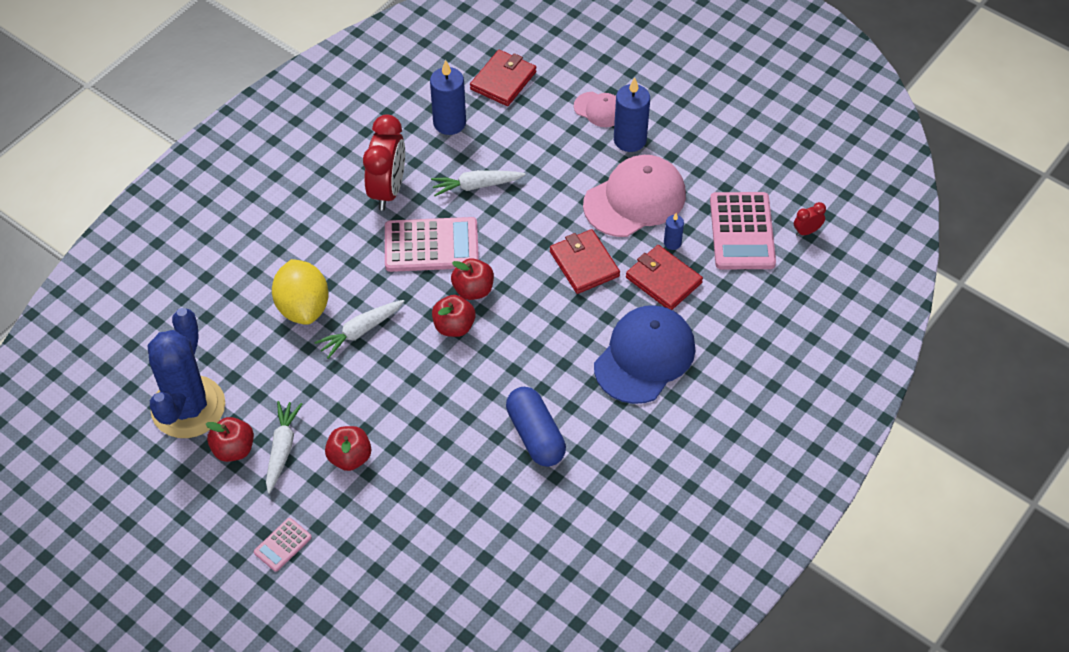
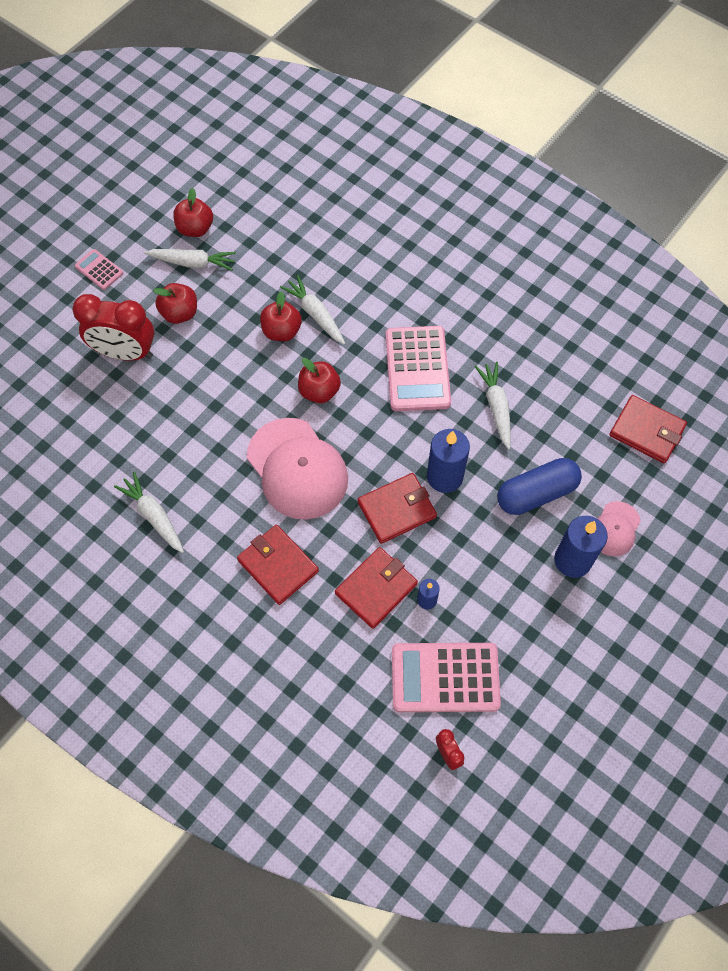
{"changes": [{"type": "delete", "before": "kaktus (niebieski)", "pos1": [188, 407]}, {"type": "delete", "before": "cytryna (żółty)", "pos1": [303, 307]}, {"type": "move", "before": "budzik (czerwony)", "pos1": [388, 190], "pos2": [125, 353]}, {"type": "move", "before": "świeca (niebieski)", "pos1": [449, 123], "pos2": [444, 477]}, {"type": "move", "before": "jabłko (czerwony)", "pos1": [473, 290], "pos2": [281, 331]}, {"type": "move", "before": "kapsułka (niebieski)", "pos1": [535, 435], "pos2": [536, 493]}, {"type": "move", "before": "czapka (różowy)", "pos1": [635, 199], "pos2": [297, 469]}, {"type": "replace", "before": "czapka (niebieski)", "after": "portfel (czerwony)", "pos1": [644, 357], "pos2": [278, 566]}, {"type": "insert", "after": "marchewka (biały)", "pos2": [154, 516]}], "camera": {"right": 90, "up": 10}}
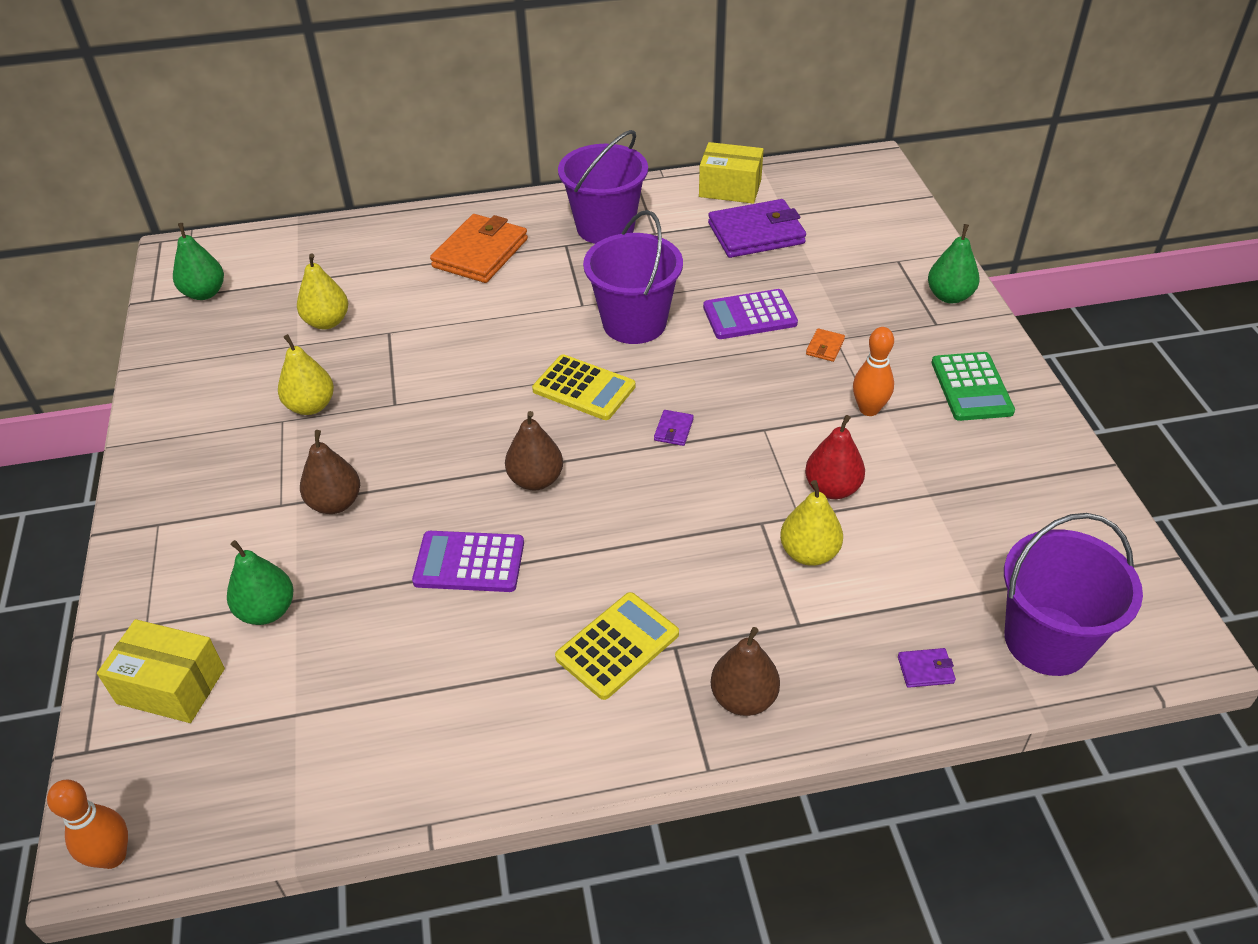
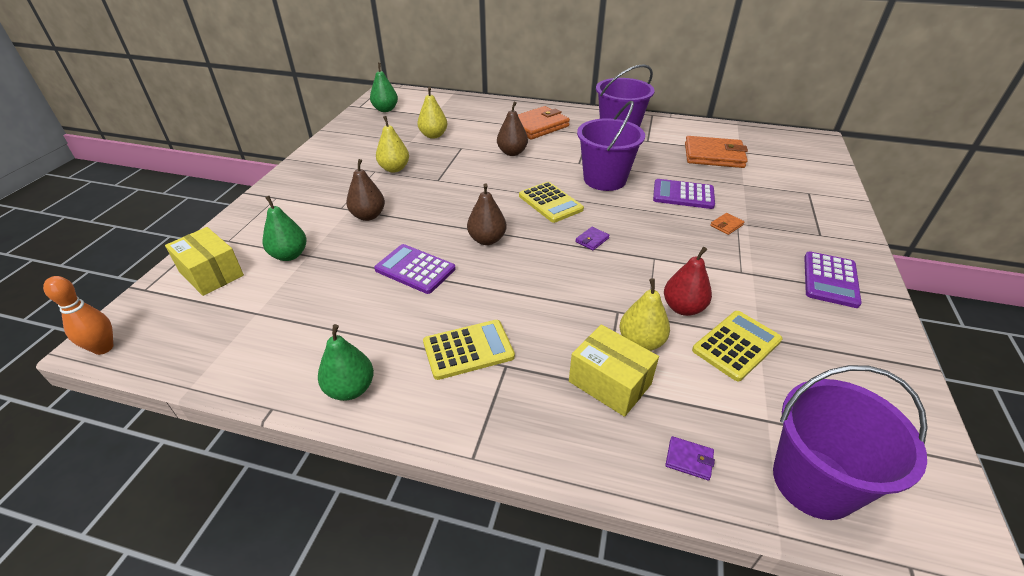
{"changes": [{"type": "move", "before": "pudełko (żółty)", "pos1": [730, 188], "pos2": [609, 383]}, {"type": "recolor", "before": "portfel (fioletowy)", "after": "portfel (pomarańczowy)", "pos1": [756, 233], "pos2": [713, 155]}, {"type": "move", "before": "gruszka (brązowy)", "pos1": [743, 698], "pos2": [512, 152]}, {"type": "delete", "before": "kręgiel (pomarańczowy)", "pos1": [869, 409]}, {"type": "move", "before": "gruszka (zielony)", "pos1": [949, 296], "pos2": [350, 389]}, {"type": "recolor", "before": "kalkulator (zielony)", "after": "kalkulator (fioletowy)", "pos1": [971, 387], "pos2": [830, 280]}, {"type": "insert", "after": "kalkulator (żółty)", "pos2": [736, 345]}], "camera": {"right": 25, "up": -5}}
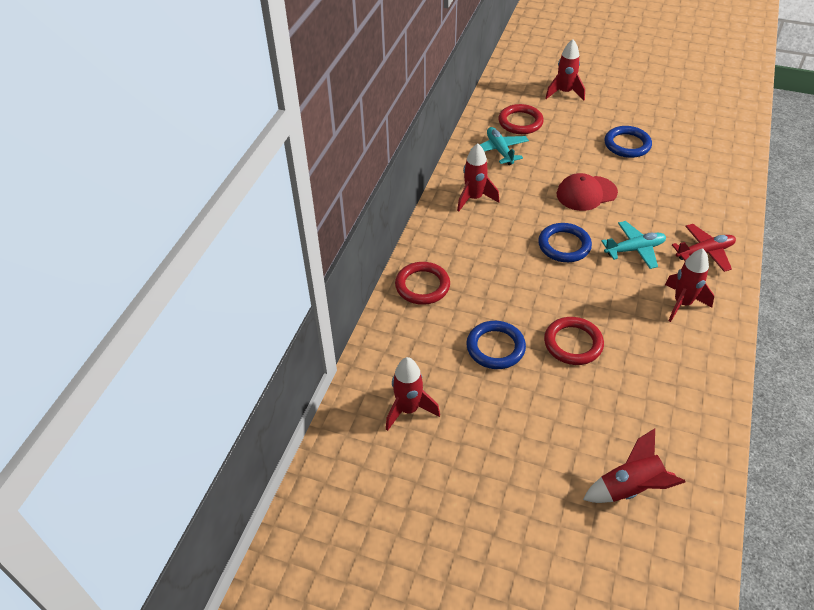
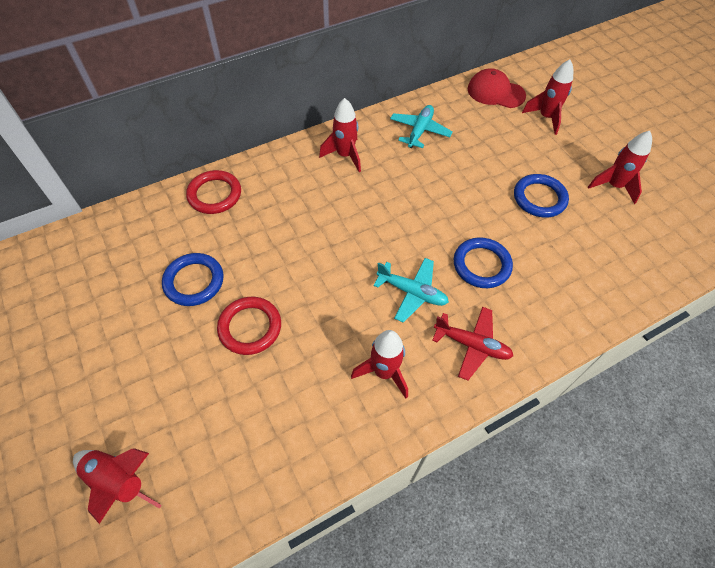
{"changes": [{"type": "move", "before": "rakieta (czerwony)", "pos1": [408, 409], "pos2": [614, 186]}, {"type": "delete", "before": "pierścień (czerwony)", "pos1": [520, 122]}, {"type": "move", "before": "pierścień (niebieski)", "pos1": [564, 245], "pos2": [481, 265]}, {"type": "move", "before": "czapka (czerwony)", "pos1": [586, 193], "pos2": [495, 92]}], "camera": {"right": 40, "up": 10}}
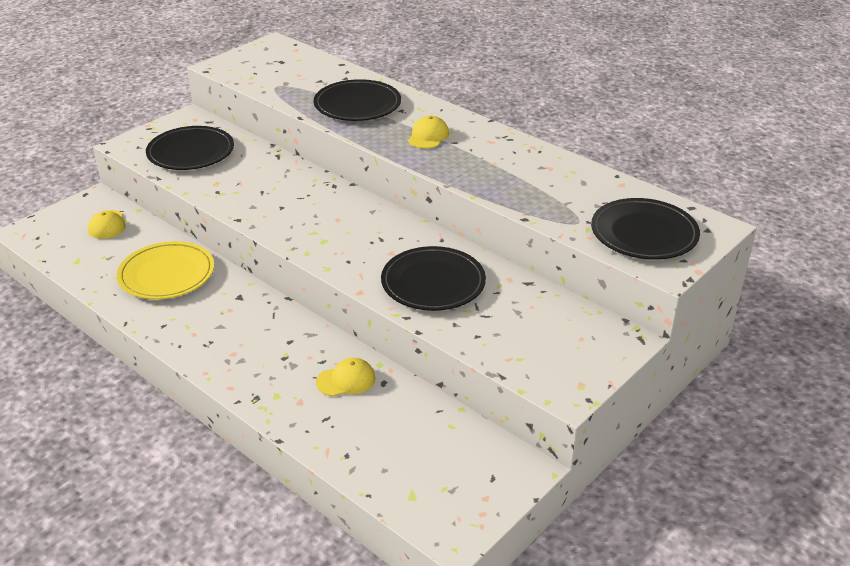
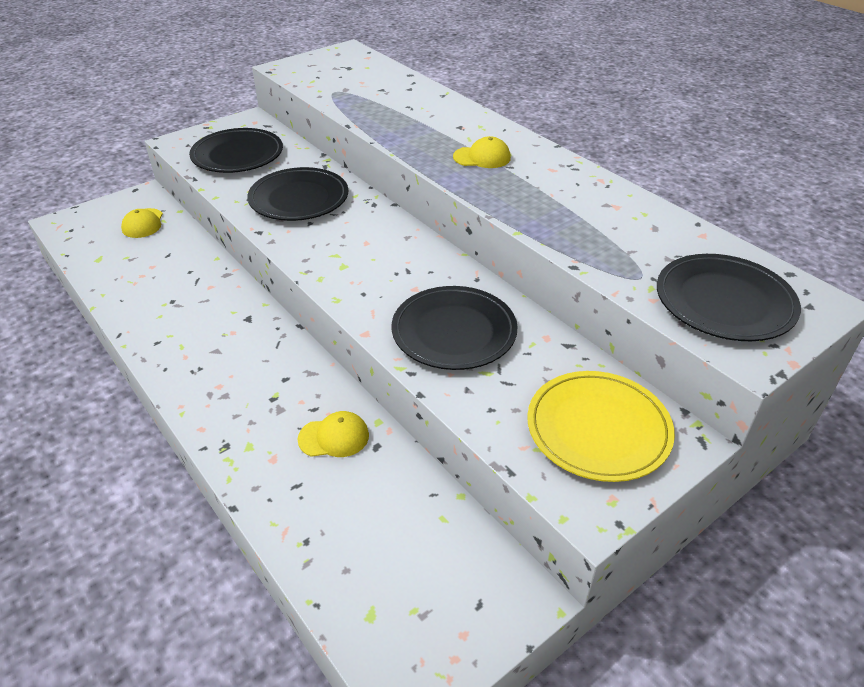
{"changes": [{"type": "move", "before": "talerz (żółty)", "pos1": [166, 274], "pos2": [598, 429]}, {"type": "move", "before": "talerz (czarny)", "pos1": [357, 105], "pos2": [299, 198]}, {"type": "rotate", "before": "czapka (żółty)", "pos1": [428, 136], "pos2": [482, 157], "turn": 60}], "camera": {"right": 10, "up": 5}}
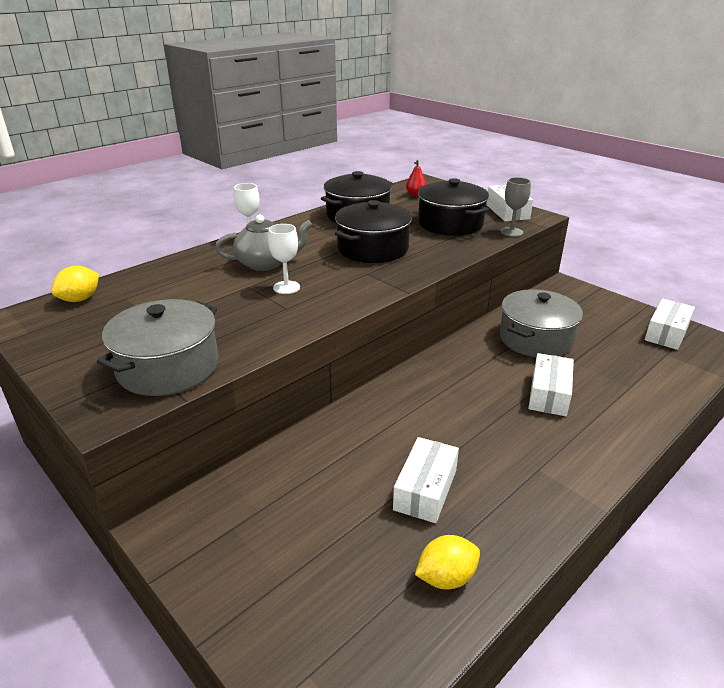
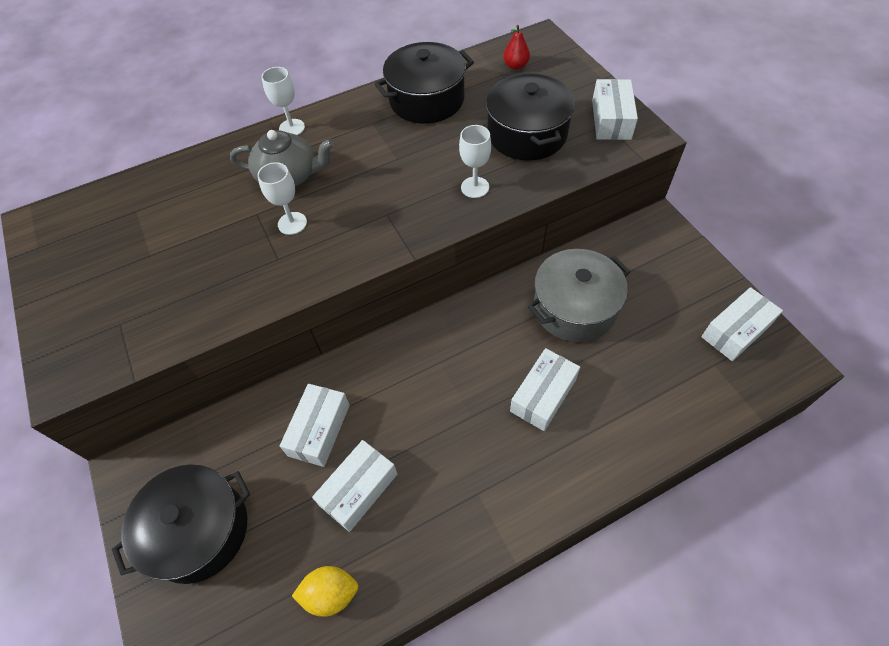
{"changes": [{"type": "delete", "before": "cytryna (żółty)", "pos1": [80, 299]}, {"type": "delete", "before": "garnek (szary)", "pos1": [168, 367]}, {"type": "move", "before": "garnek (czarny)", "pos1": [373, 249], "pos2": [199, 530]}, {"type": "delete", "before": "kielich (szary)", "pos1": [511, 232]}, {"type": "insert", "after": "pudełko (biały)", "pos2": [319, 430]}, {"type": "insert", "after": "kielich (biały)", "pos2": [475, 187]}], "camera": {"right": 20, "up": 25}}
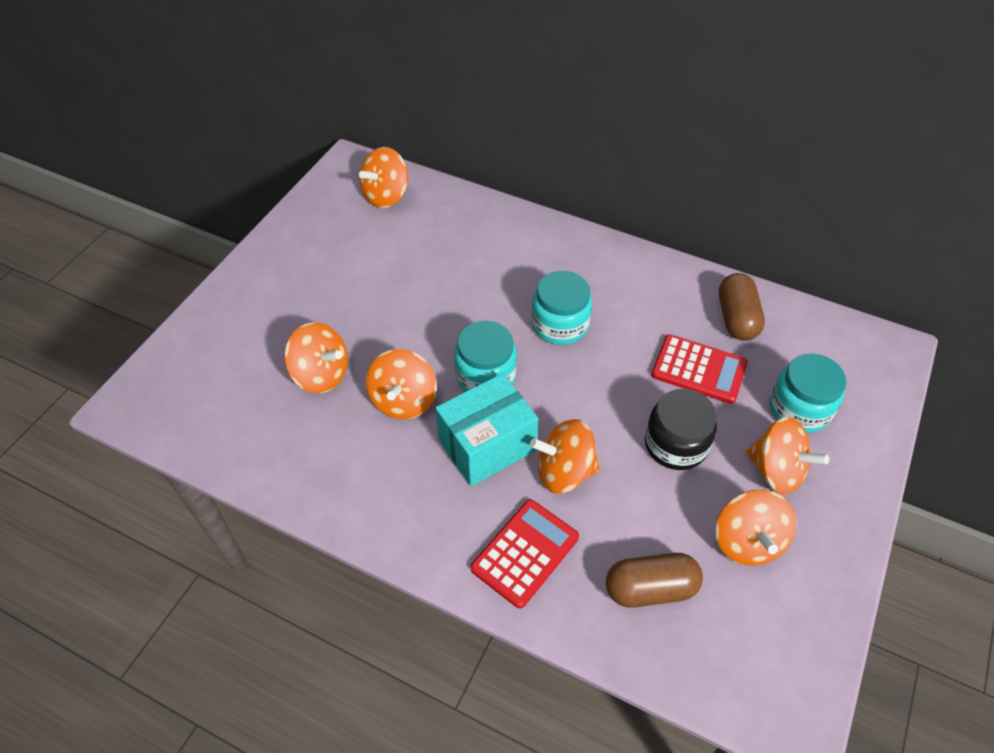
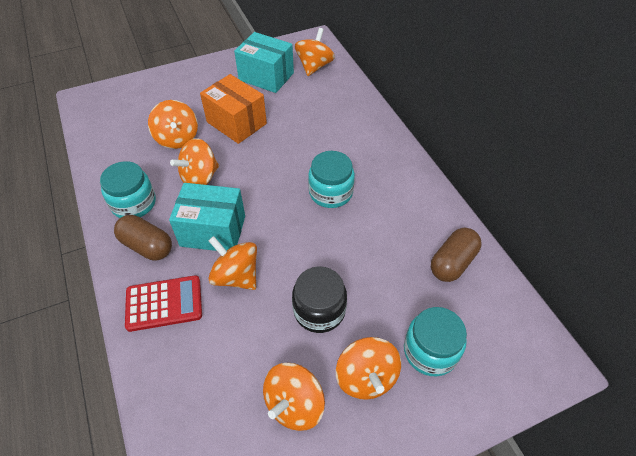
{"changes": [{"type": "rotate", "before": "bączek (pomarańczowy)", "pos1": [386, 196], "pos2": [314, 66], "turn": 120}, {"type": "move", "before": "słoik (turkusowy)", "pos1": [485, 375], "pos2": [134, 203]}, {"type": "move", "before": "kapsułka (brązowy)", "pos1": [650, 589], "pos2": [147, 246]}, {"type": "delete", "before": "kalkulator (czerwony)", "pos1": [699, 369]}, {"type": "insert", "after": "pudełko (pomarańczowy)", "pos2": [236, 123]}, {"type": "insert", "after": "pudełko (turkusowy)", "pos2": [266, 76]}], "camera": {"right": 40, "up": 0}}
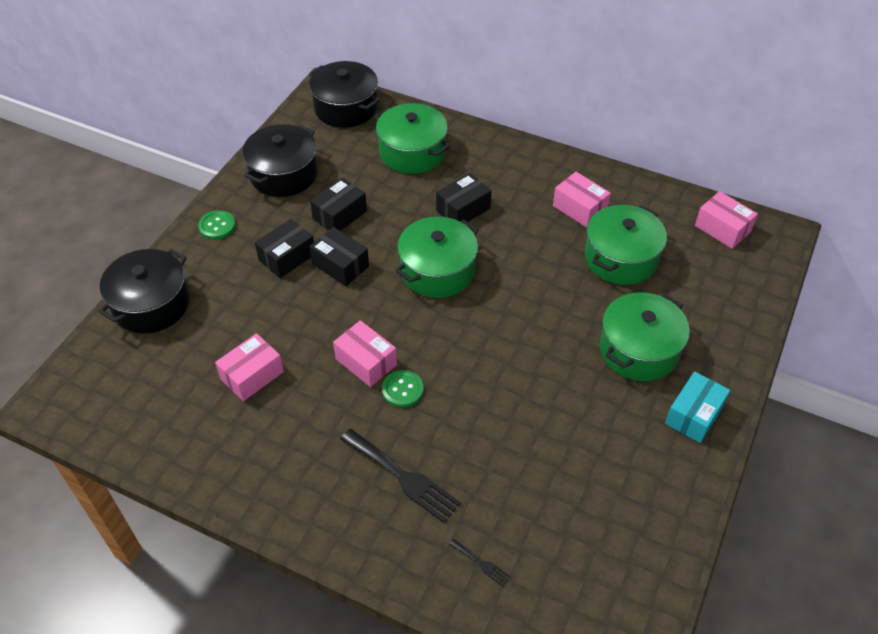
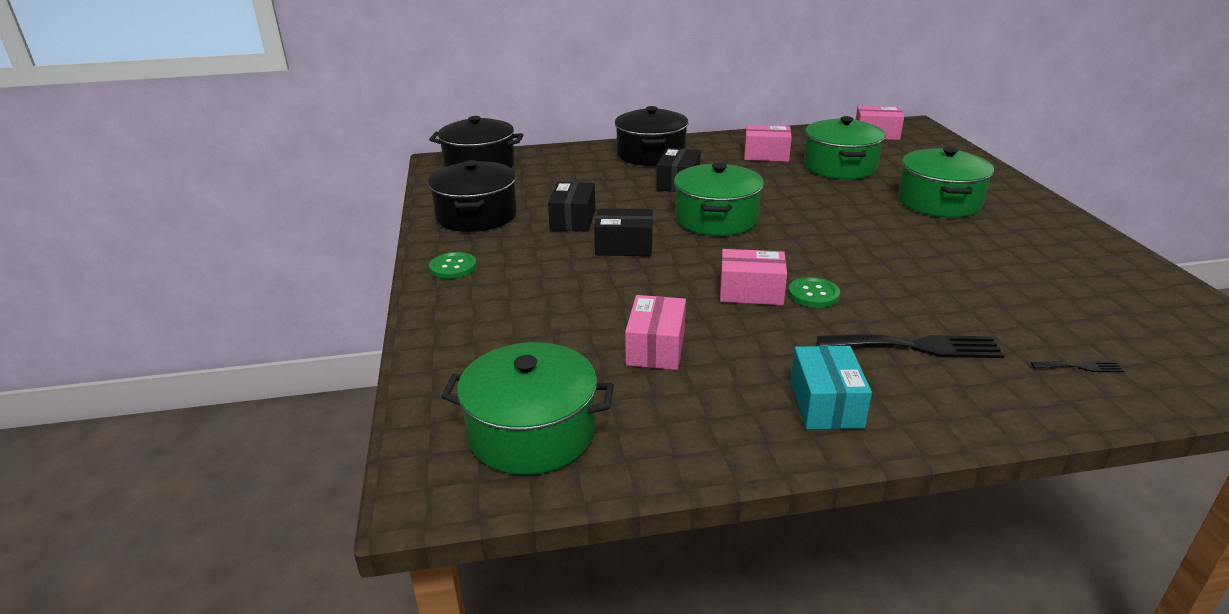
{"changes": [{"type": "move", "before": "garnek (czarny)", "pos1": [151, 304], "pos2": [651, 154]}, {"type": "delete", "before": "pudełko (czarny)", "pos1": [287, 257]}, {"type": "move", "before": "garnek (zielony)", "pos1": [412, 152], "pos2": [532, 432]}, {"type": "move", "before": "pudełko (turkusowy)", "pos1": [694, 415], "pos2": [826, 404]}], "camera": {"right": -35, "up": -20}}
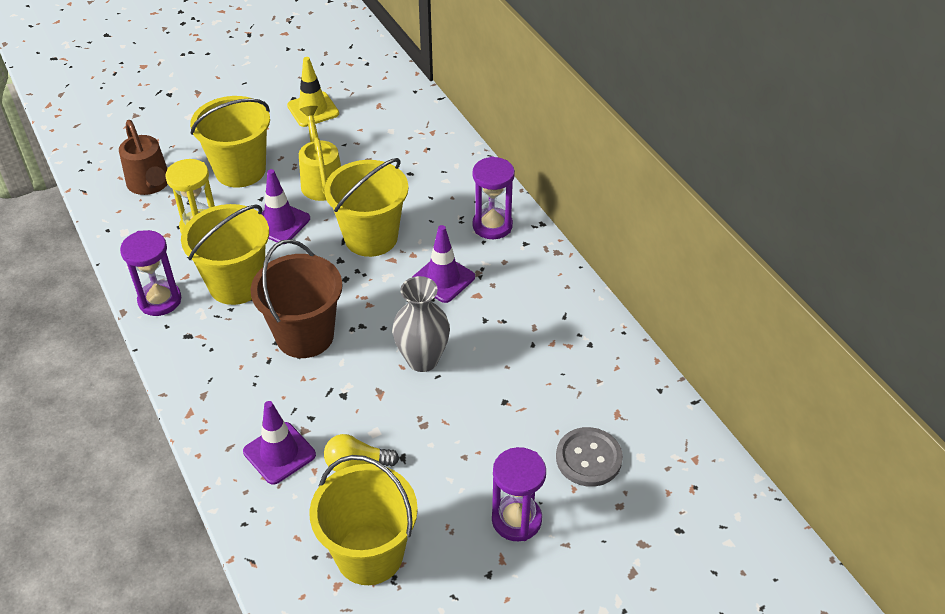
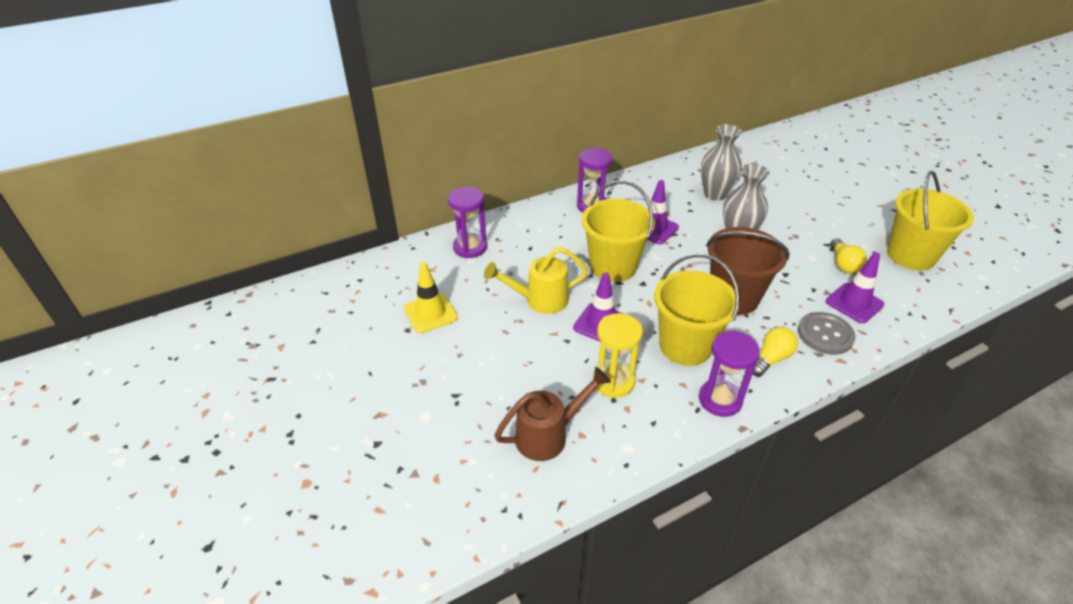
{"changes": [{"type": "delete", "before": "wiadro (żółty)", "pos1": [240, 170]}, {"type": "move", "before": "klepsydra (fioletowy)", "pos1": [516, 520], "pos2": [470, 247]}, {"type": "move", "before": "guzik (szary)", "pos1": [588, 458], "pos2": [825, 334]}, {"type": "insert", "after": "wazon (szary)", "pos2": [714, 194]}, {"type": "insert", "after": "żarówka (żółty)", "pos2": [771, 359]}], "camera": {"right": -90, "up": -5}}
